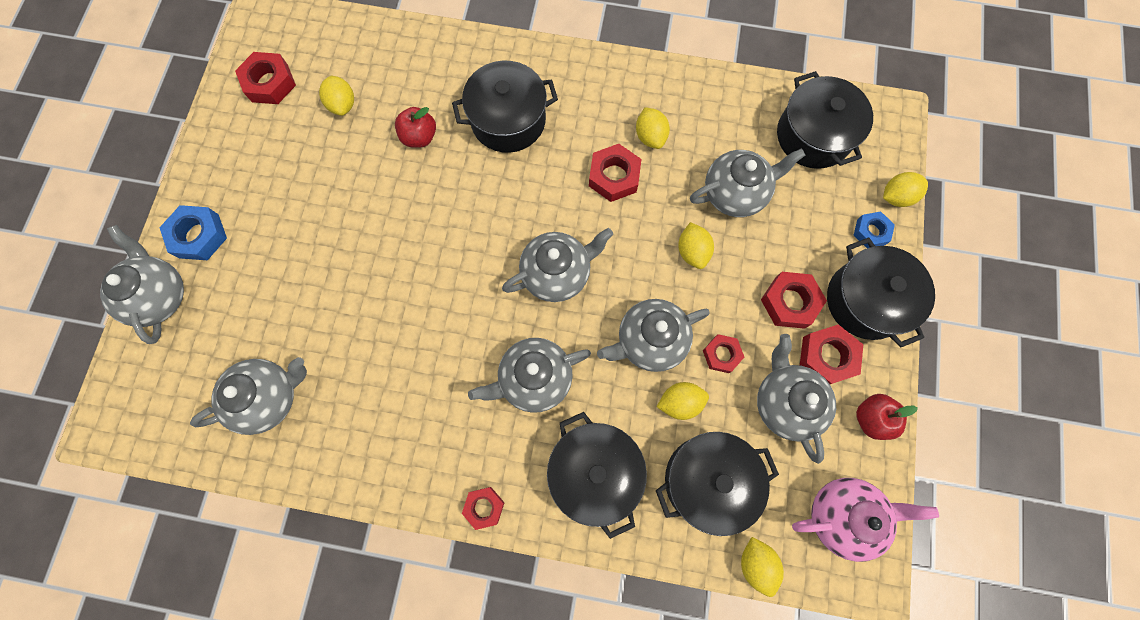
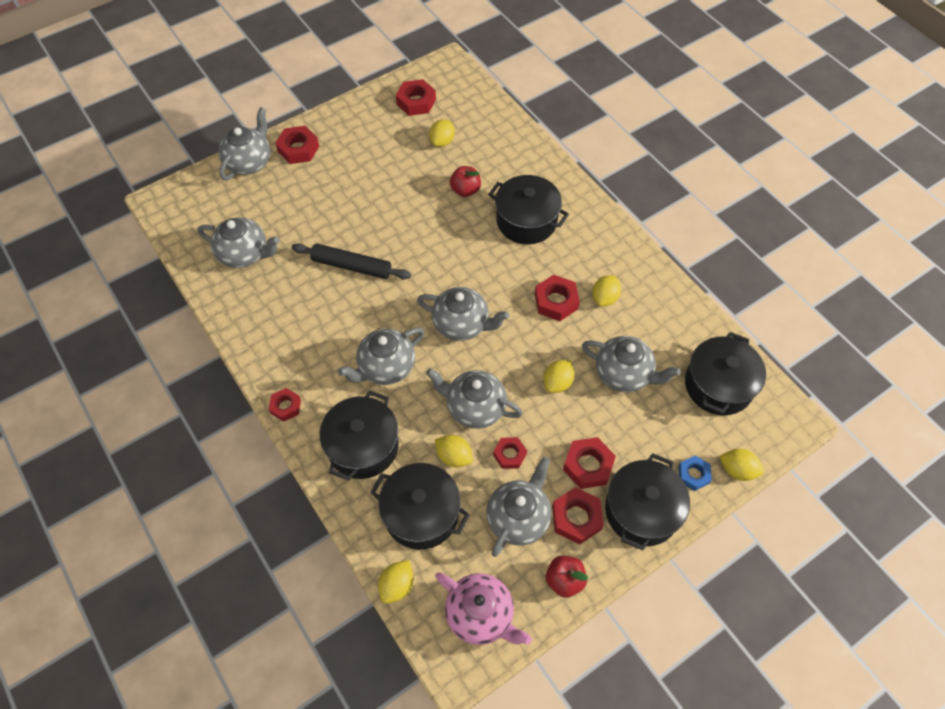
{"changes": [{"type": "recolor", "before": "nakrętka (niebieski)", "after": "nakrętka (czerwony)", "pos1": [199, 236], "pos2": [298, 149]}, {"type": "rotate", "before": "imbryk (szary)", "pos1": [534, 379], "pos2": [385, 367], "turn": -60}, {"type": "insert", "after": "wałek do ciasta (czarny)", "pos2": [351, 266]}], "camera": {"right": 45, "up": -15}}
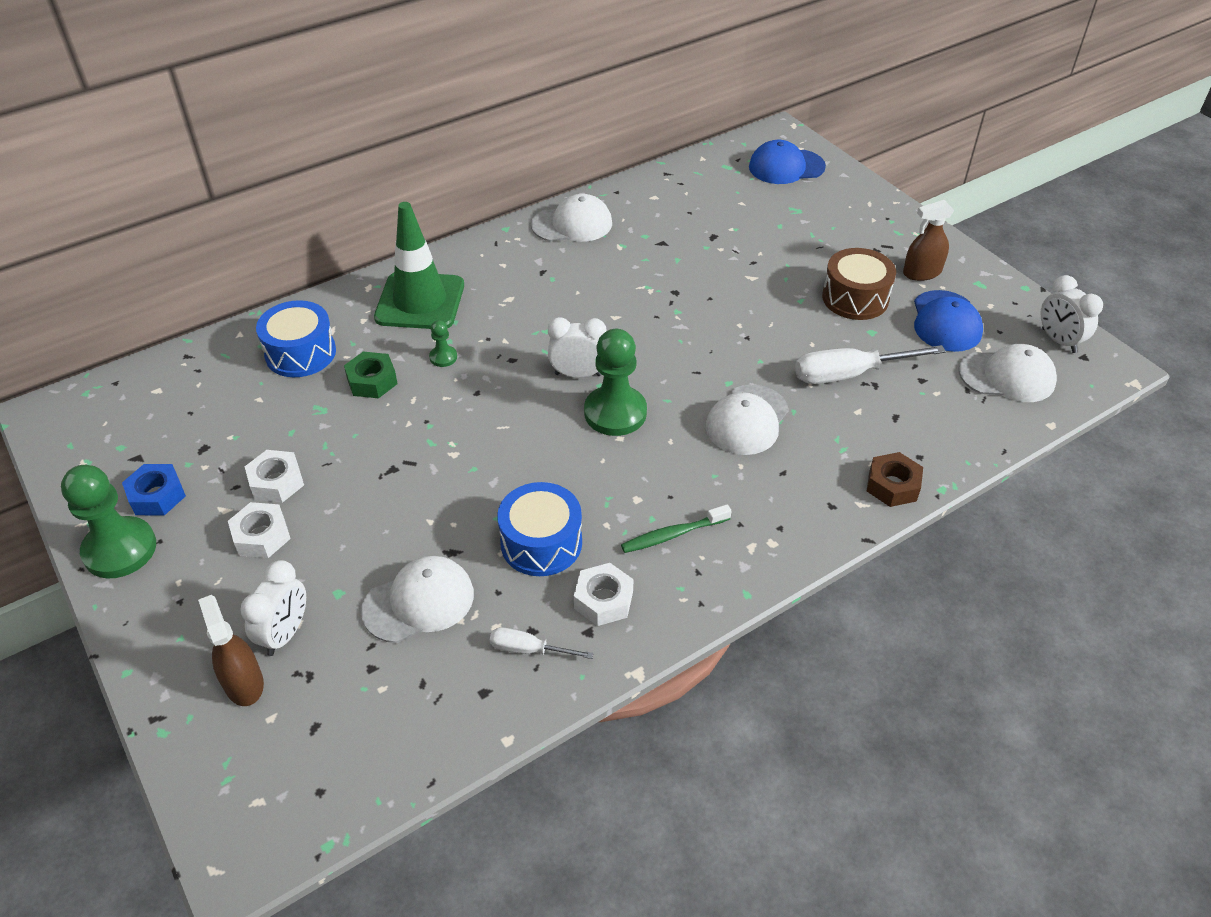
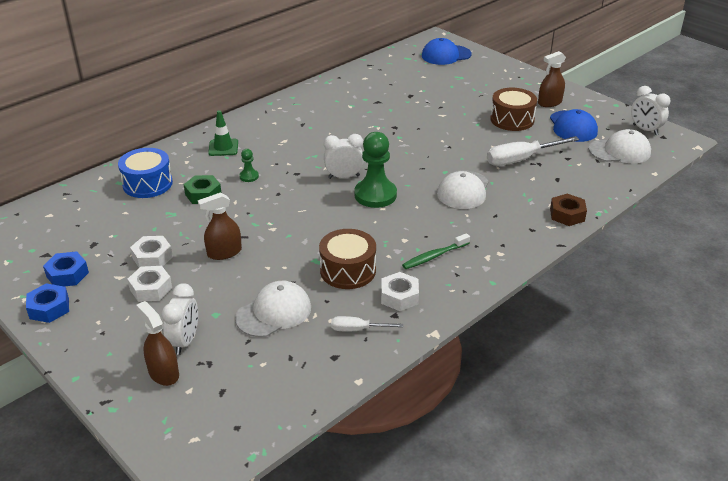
{"changes": [{"type": "replace", "before": "pionek (zielony)", "after": "nakrętka (niebieski)", "pos1": [120, 549], "pos2": [49, 308]}, {"type": "resize", "before": "pachołek (zielony)", "pos1": [420, 301], "pos2": [223, 147], "scale": 0.52}, {"type": "recolor", "before": "bęben (niebieski)", "after": "bęben (brązowy)", "pos1": [541, 543], "pos2": [348, 270]}, {"type": "delete", "before": "czapka (biały)", "pos1": [572, 224]}, {"type": "insert", "after": "spryskiwacz (brązowy)", "pos2": [224, 252]}], "camera": {"right": -10, "up": -10}}
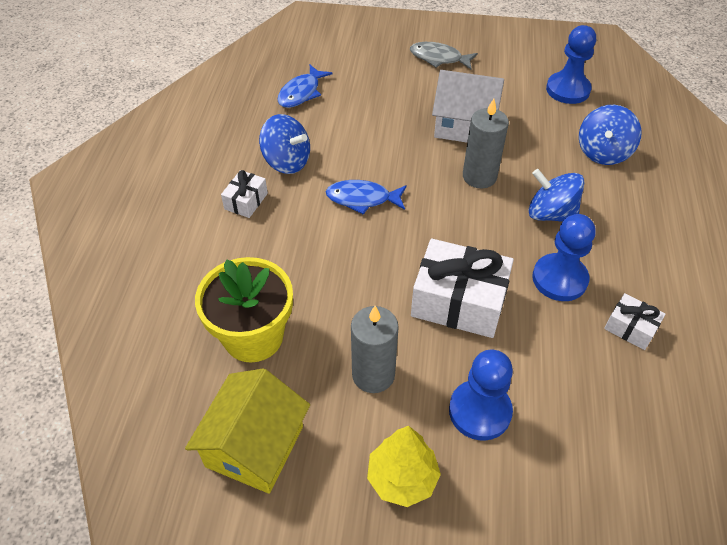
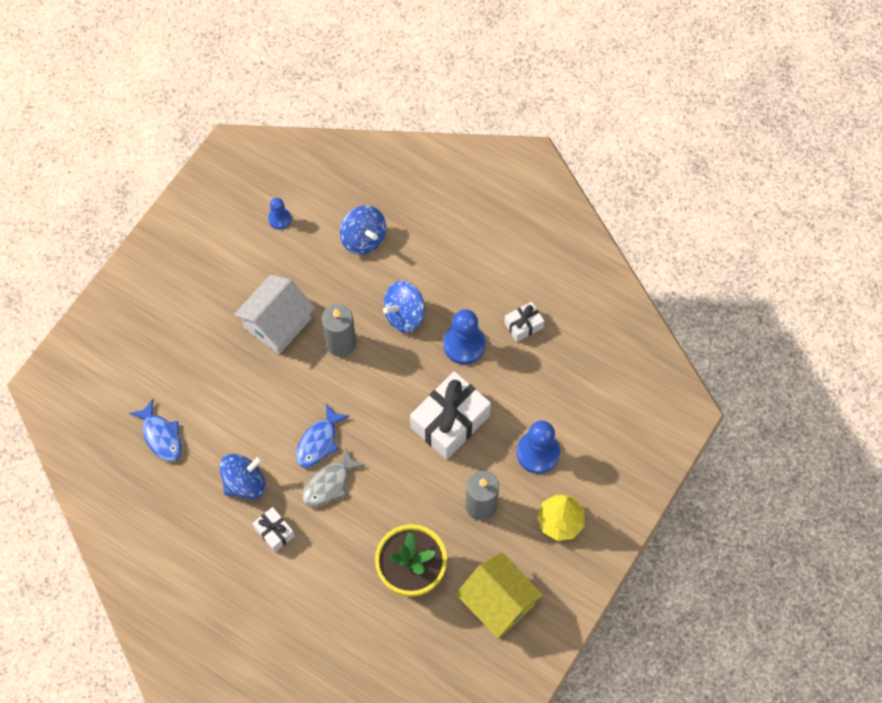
{"changes": [{"type": "move", "before": "ryba (szary)", "pos1": [438, 58], "pos2": [329, 484]}, {"type": "resize", "before": "pionek (niebieski)", "pos1": [568, 90], "pos2": [279, 219], "scale": 0.56}], "camera": {"right": -65, "up": 15}}
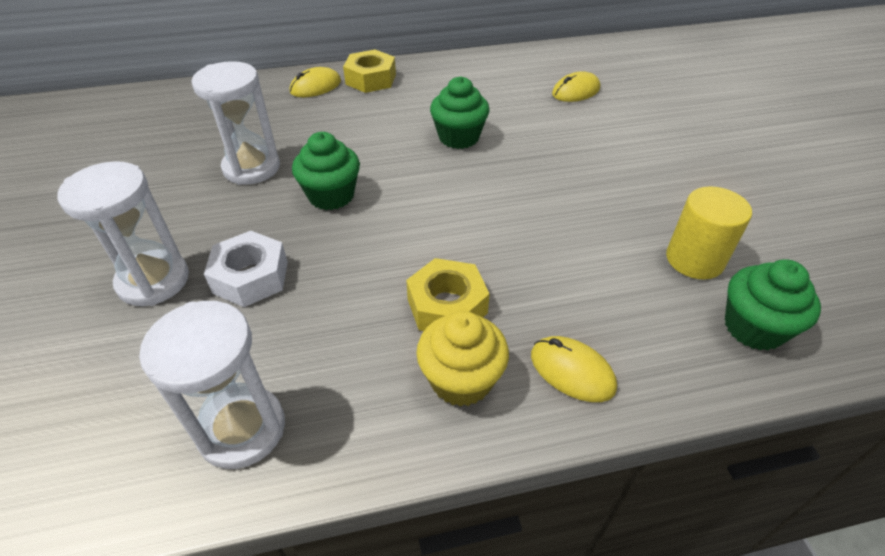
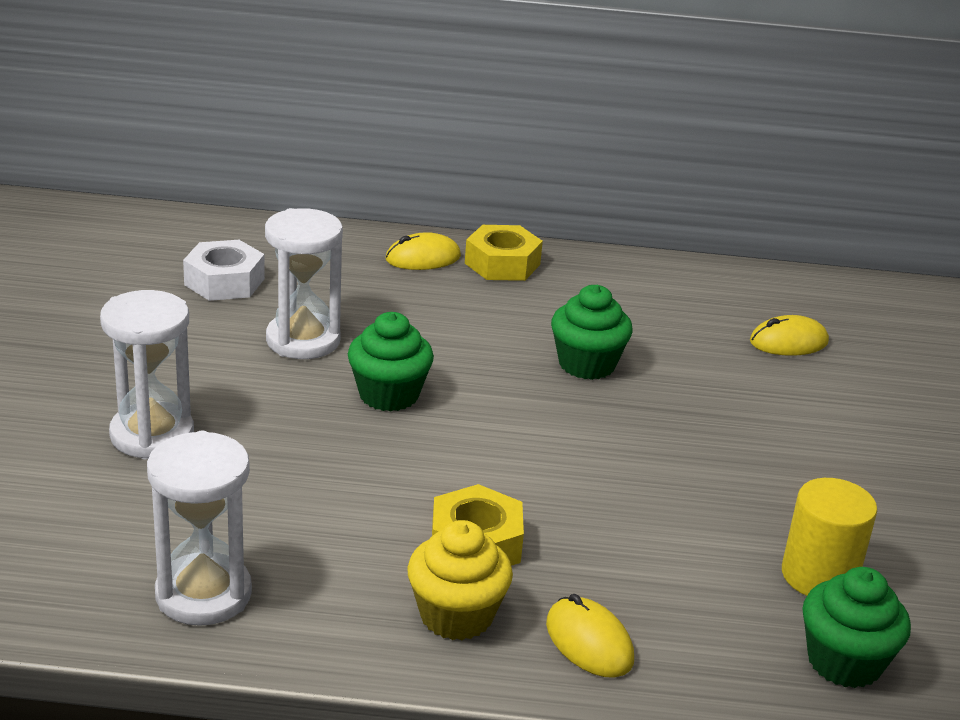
{"changes": [{"type": "move", "before": "nakrętka (biały)", "pos1": [250, 277], "pos2": [224, 282]}], "camera": {"right": 15, "up": -15}}
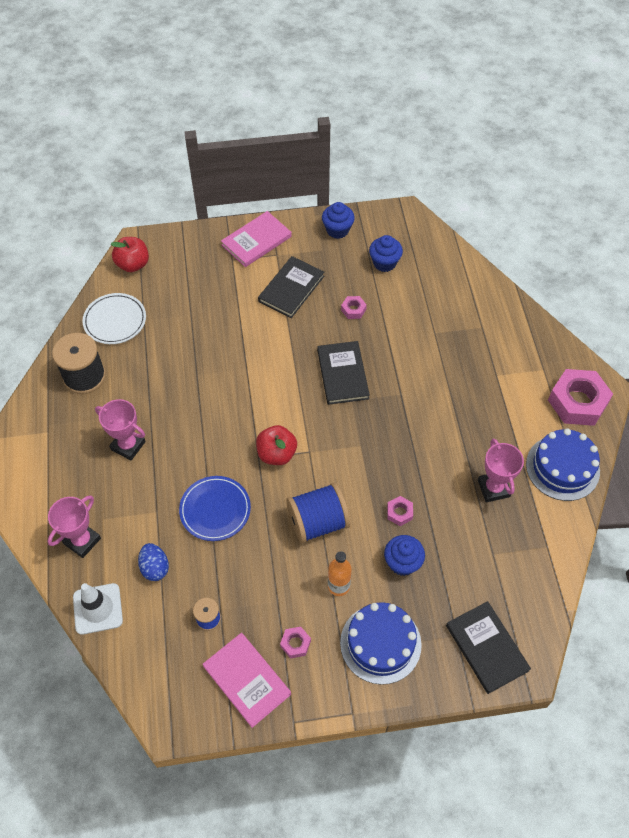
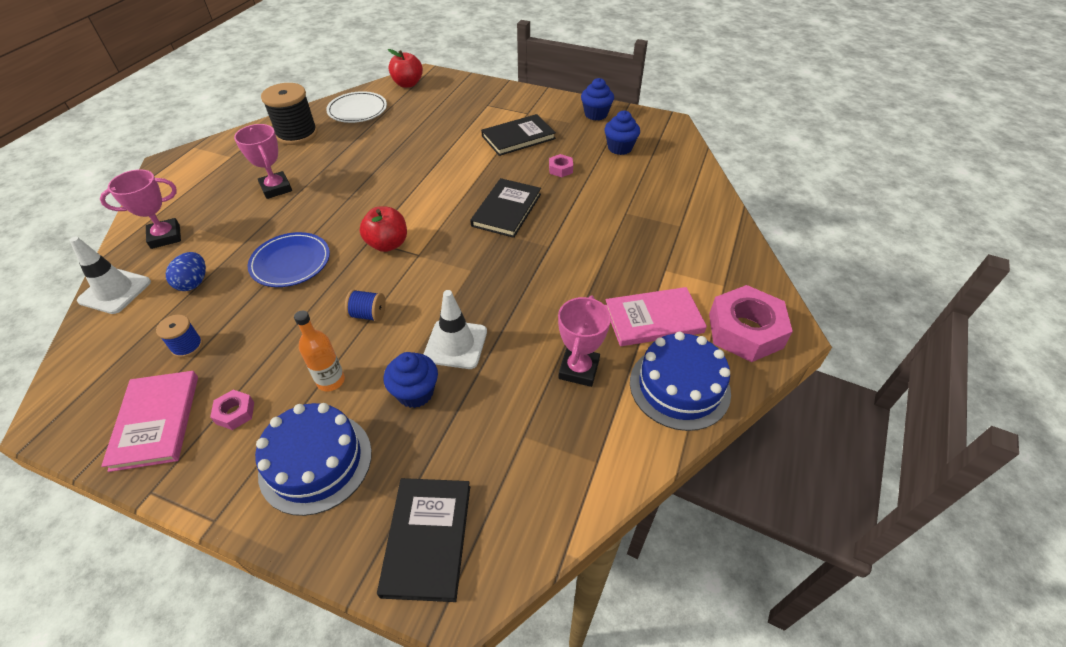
{"changes": [{"type": "move", "before": "książka (różowy)", "pos1": [256, 241], "pos2": [653, 319]}, {"type": "resize", "before": "szpulka (niebieski)", "pos1": [318, 522], "pos2": [368, 314], "scale": 0.51}, {"type": "replace", "before": "nakrętka (różowy)", "after": "pachołek (biały)", "pos1": [399, 513], "pos2": [455, 344]}], "camera": {"right": 30, "up": -10}}
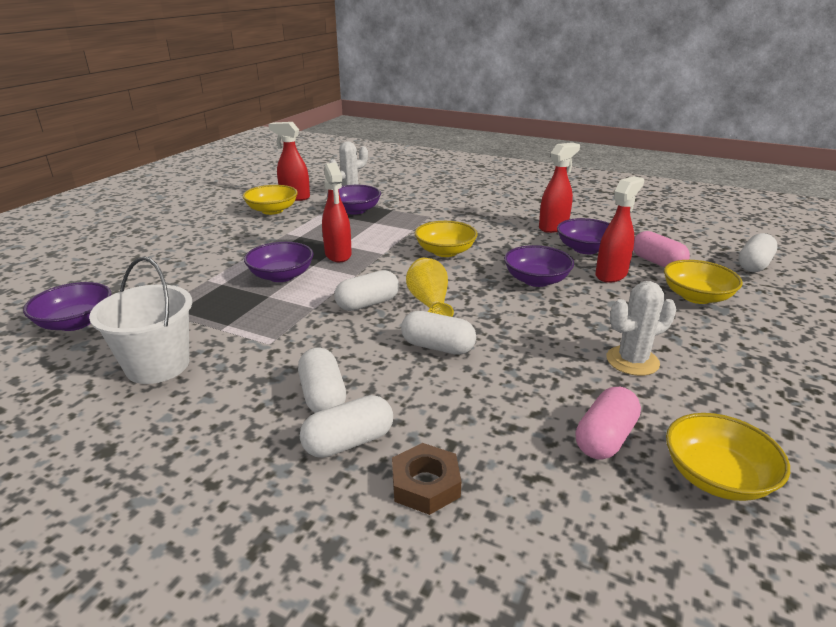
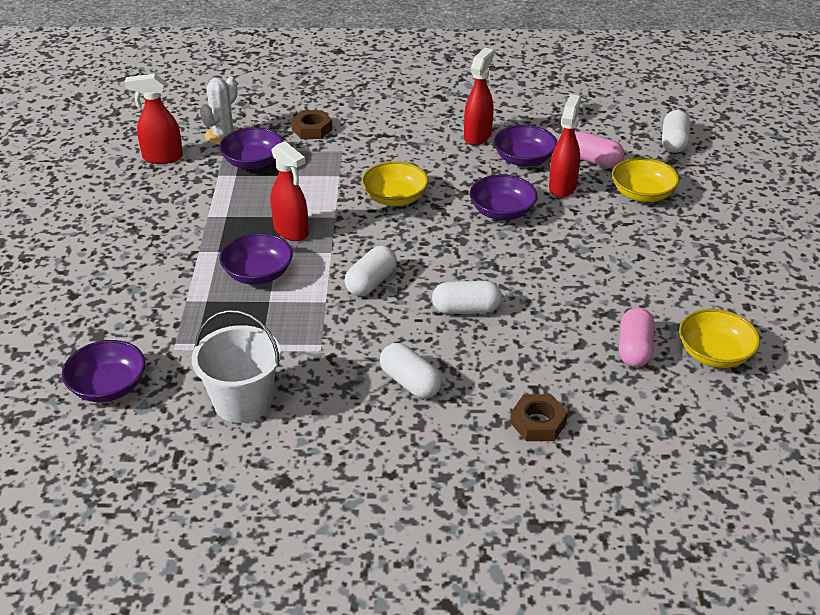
{"changes": [{"type": "delete", "before": "miska (żółty)", "pos1": [272, 210]}, {"type": "delete", "before": "kapsułka (biały)", "pos1": [348, 442]}, {"type": "delete", "before": "wazon (żółty)", "pos1": [429, 303]}, {"type": "delete", "before": "kaktus (biały)", "pos1": [632, 361]}, {"type": "insert", "after": "nakrętka (brązowy)", "pos2": [312, 129]}], "camera": {"right": -25, "up": 10}}
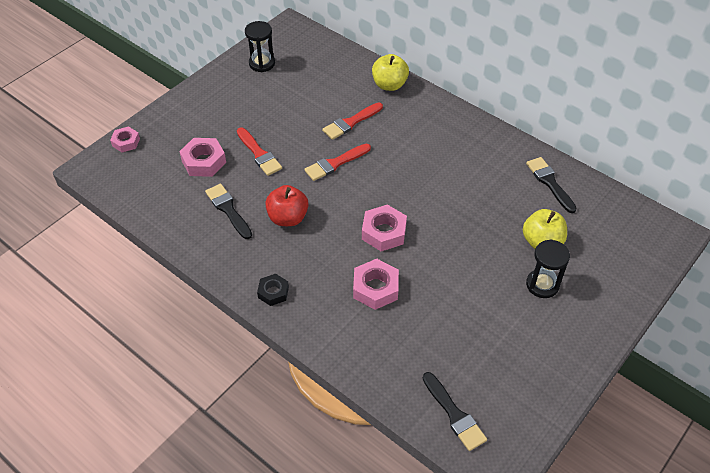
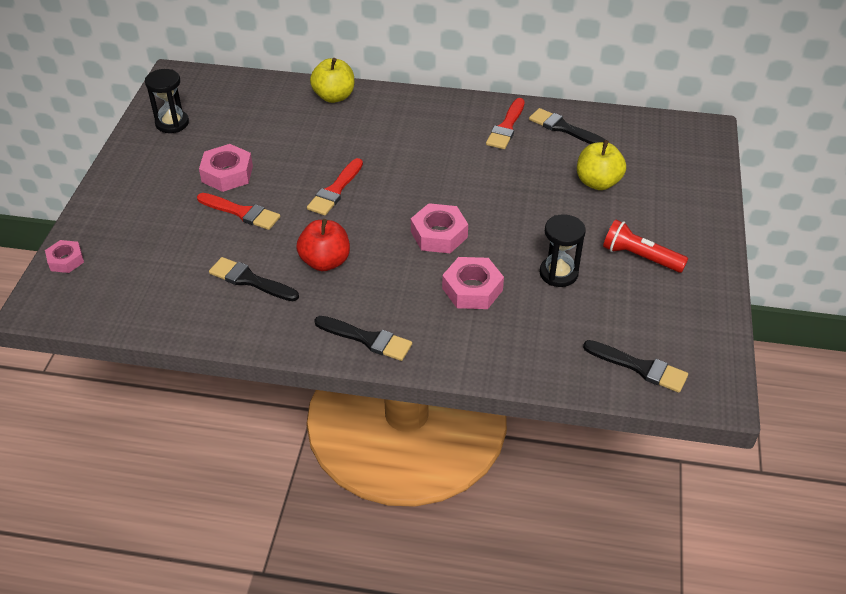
{"changes": [{"type": "move", "before": "nakrętka (różowy)", "pos1": [204, 161], "pos2": [227, 174]}, {"type": "replace", "before": "nakrętka (czarny)", "after": "pędzel (czarny)", "pos1": [273, 292], "pos2": [367, 339]}, {"type": "move", "before": "pędzel (czerwony)", "pos1": [351, 122], "pos2": [506, 127]}, {"type": "move", "before": "klepsydra (czarny)", "pos1": [542, 285], "pos2": [558, 273]}, {"type": "insert", "after": "latarka (czerwony)", "pos2": [640, 257]}], "camera": {"right": -30, "up": -5}}
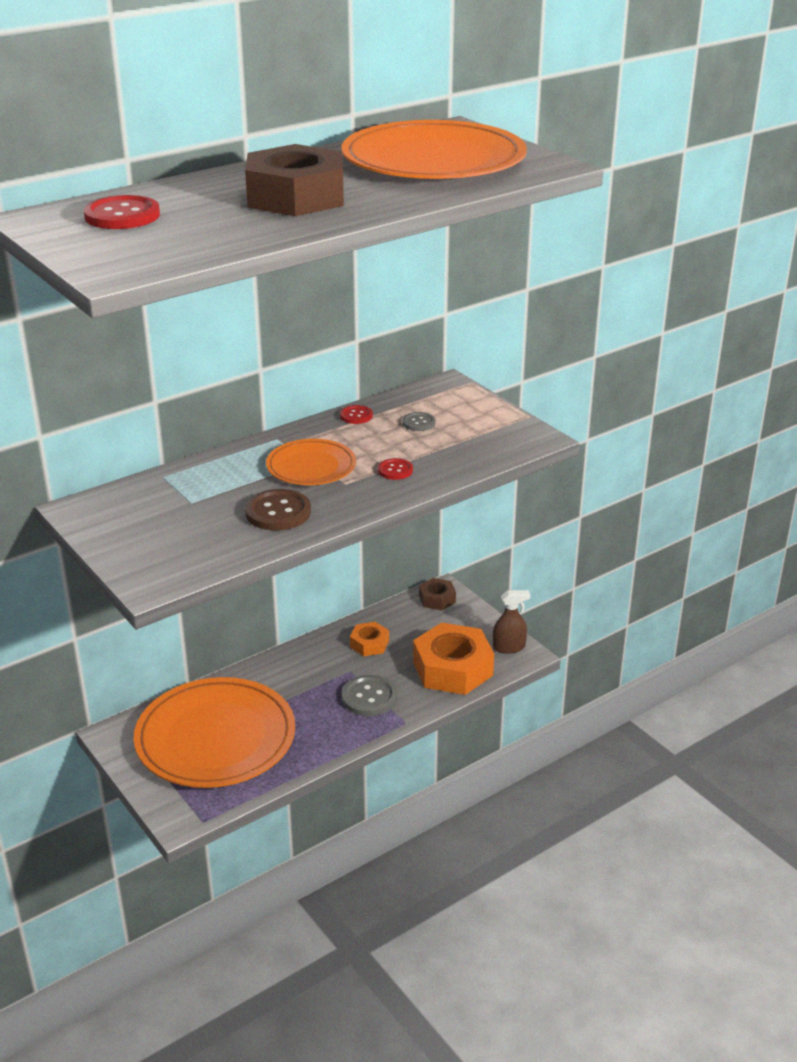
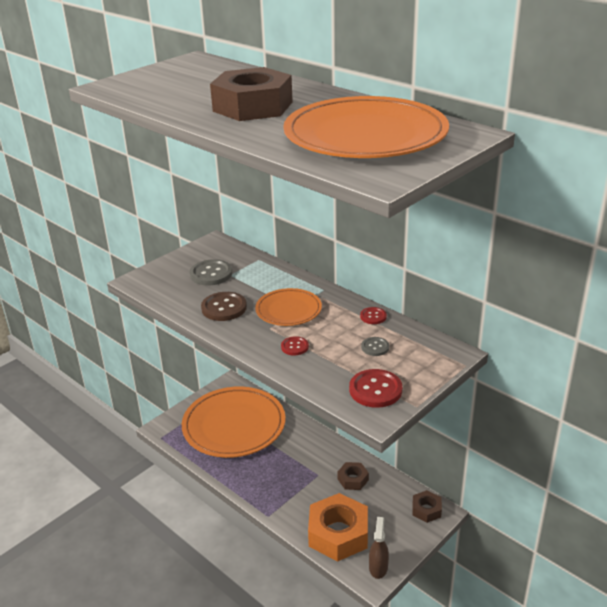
{"changes": [{"type": "move", "before": "guzik (czerwony)", "pos1": [122, 215], "pos2": [375, 390]}, {"type": "move", "before": "guzik (szary)", "pos1": [369, 697], "pos2": [211, 274]}, {"type": "recolor", "before": "nakrętka (pomarańczowy)", "after": "nakrętka (brązowy)", "pos1": [369, 644], "pos2": [353, 479]}, {"type": "rotate", "before": "spryskiwacz (brązowy)", "pos1": [509, 647], "pos2": [378, 567], "turn": -150}], "camera": {"right": 80, "up": 0}}
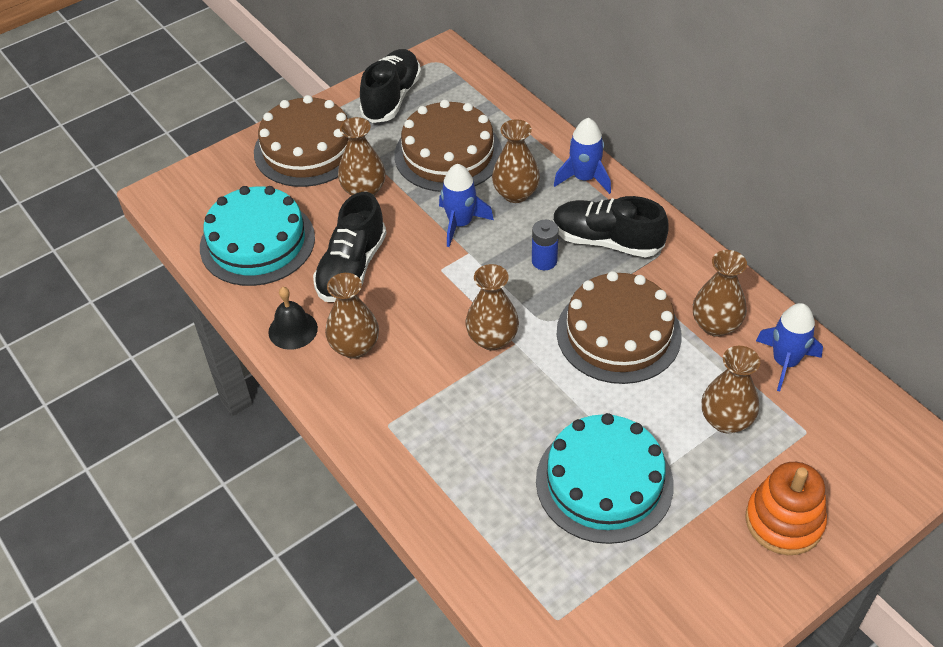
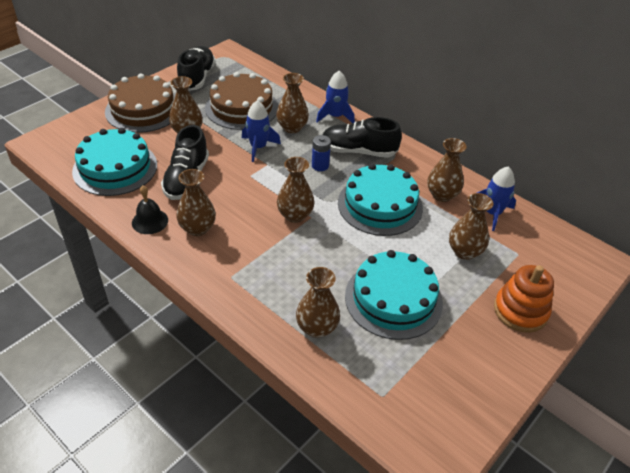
{"changes": [{"type": "recolor", "before": "tort (brązowy)", "after": "tort (turkusowy)", "pos1": [618, 333], "pos2": [380, 205]}, {"type": "insert", "after": "wazon (brązowy)", "pos2": [317, 328]}], "camera": {"right": -15, "up": -5}}
